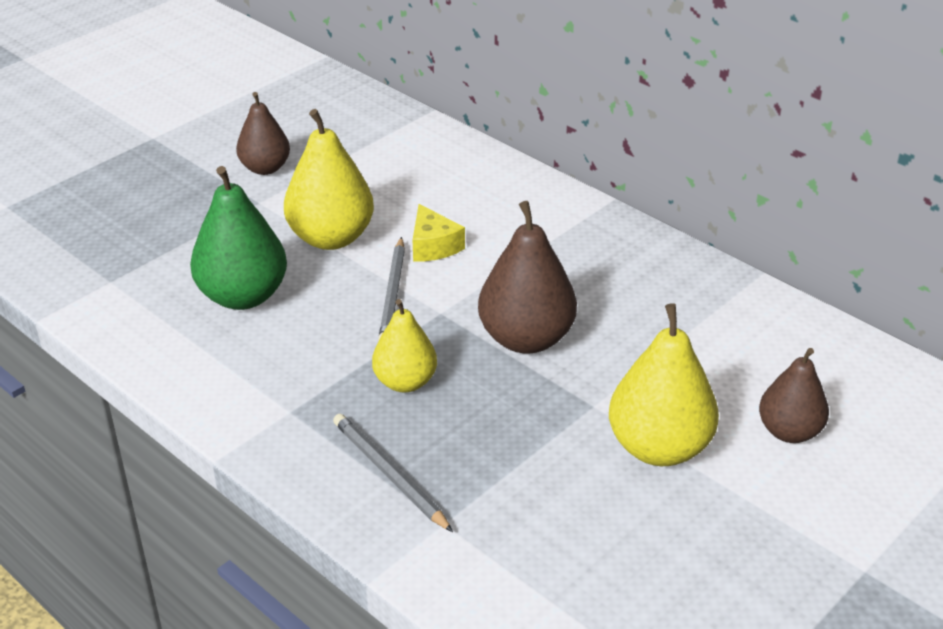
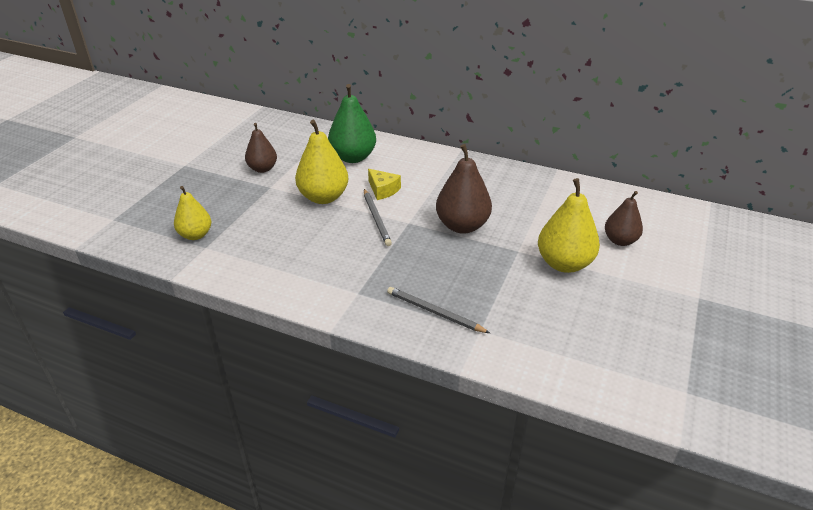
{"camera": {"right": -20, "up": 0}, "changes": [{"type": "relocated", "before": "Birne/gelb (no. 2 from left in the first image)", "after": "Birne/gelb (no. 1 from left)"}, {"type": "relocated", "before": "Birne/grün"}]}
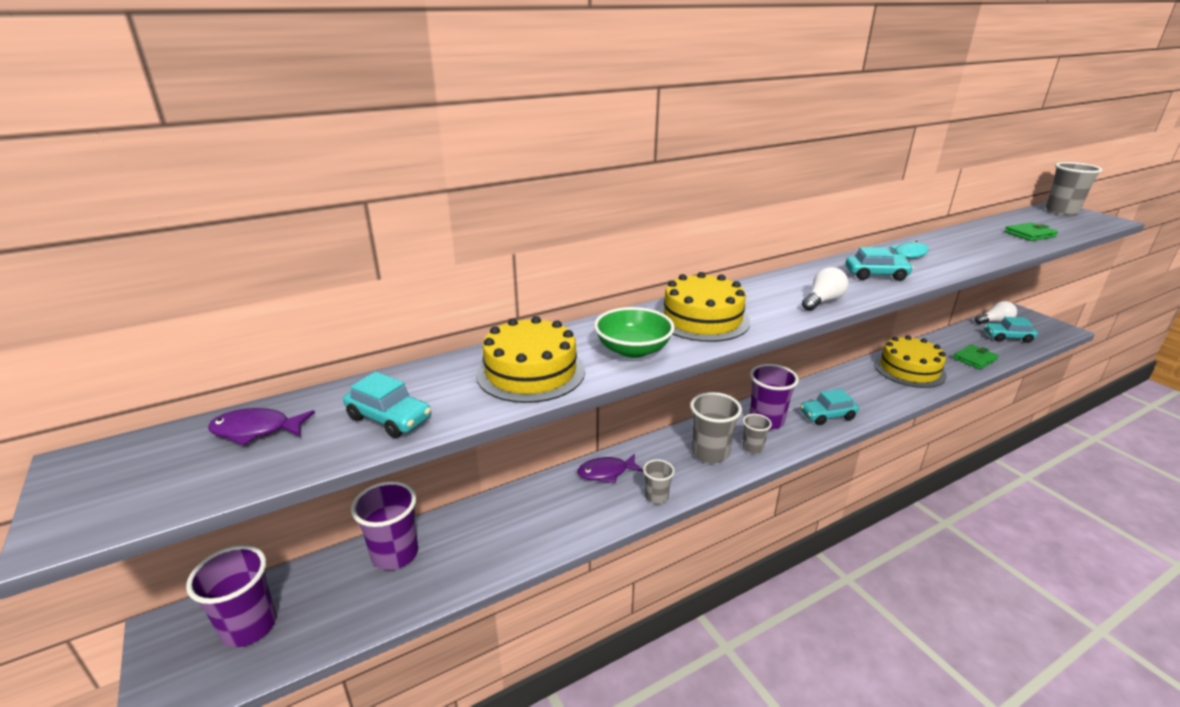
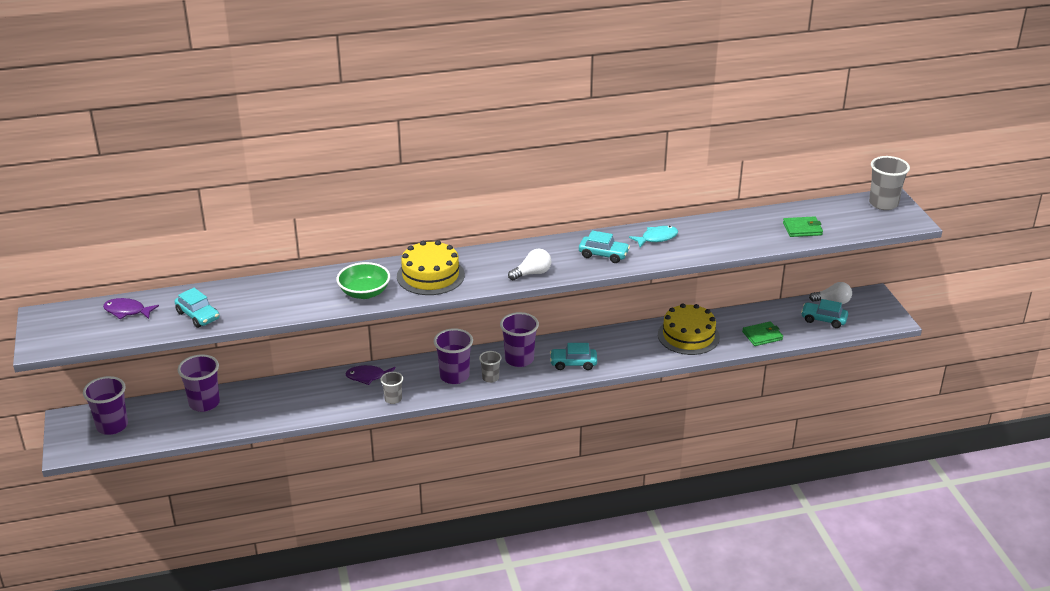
{"camera": {"right": 15, "up": 5}, "changes": [{"type": "colour", "before": "Becher/grau (no. 2 from left)", "after": "Becher/lila (no. 3 from left)"}, {"type": "missing", "before": "Kuchen/gelb (no. 1 from left)"}]}
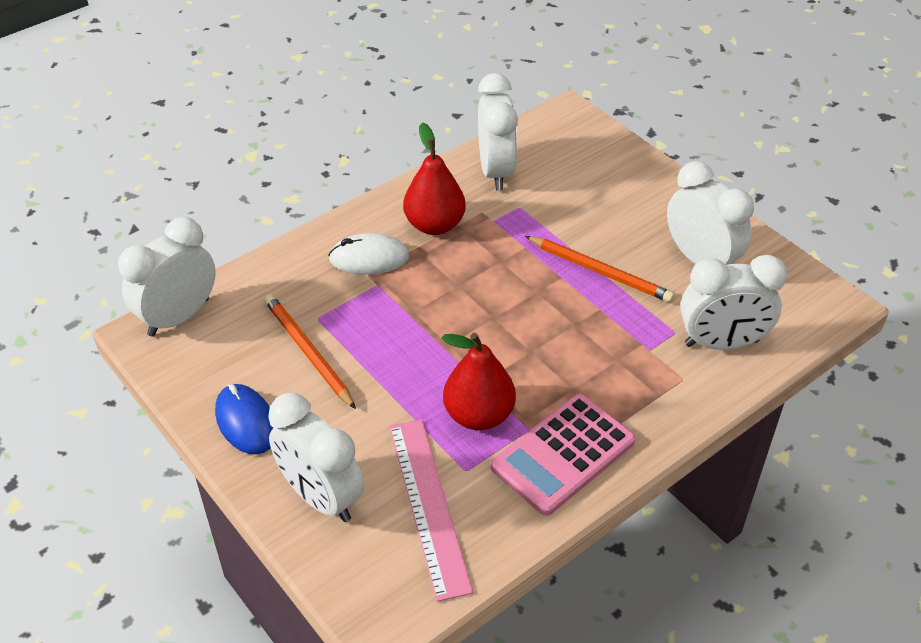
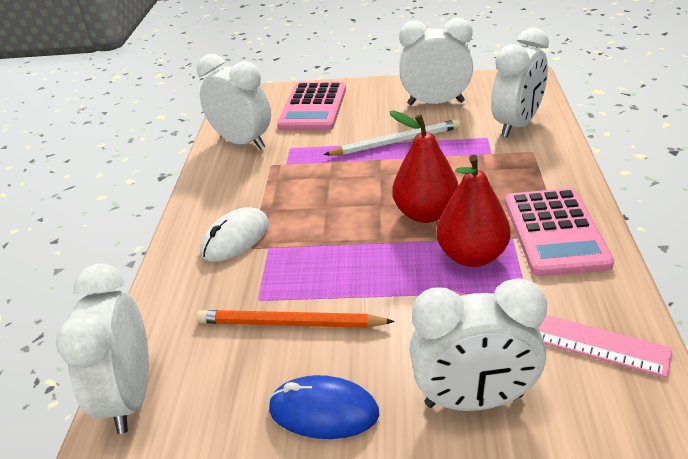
{"camera": {"right": -45, "up": -10}, "changes": [{"type": "appeared", "after": "Taschenrechner/rosa (no. 1 from left)"}, {"type": "colour", "before": "Bleistift/orange (no. 2 from left)", "after": "Bleistift/weiß"}, {"type": "relocated", "before": "Birne/rot (no. 1 from left)"}]}
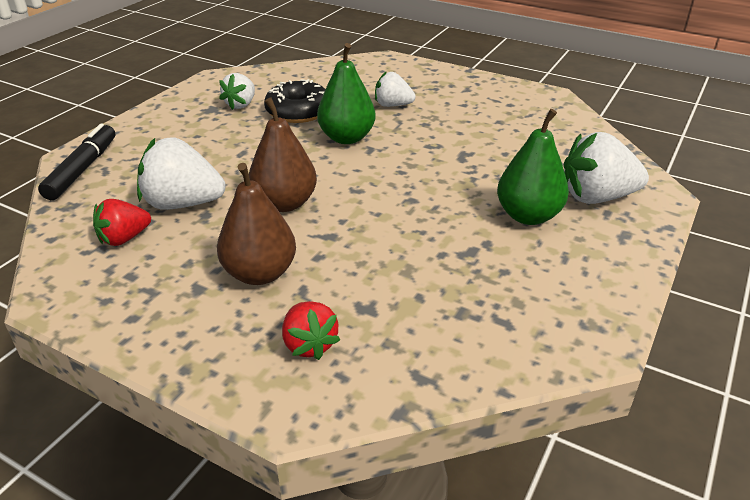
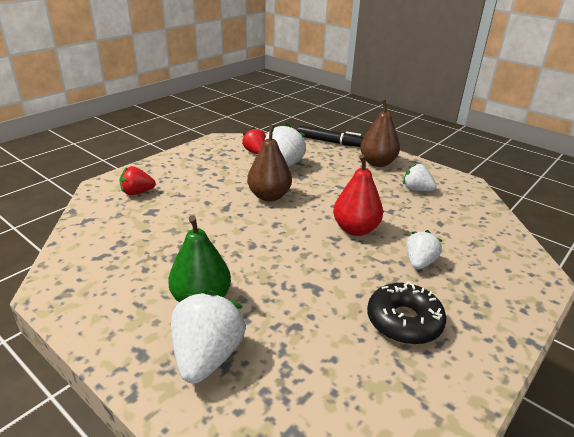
{"camera": {"right": 100, "up": -5}, "changes": [{"type": "colour", "before": "Birne/grün (no. 1 from left)", "after": "Birne/rot"}, {"type": "relocated", "before": "Birne/braun (no. 1 from left in the first image)", "after": "Birne/braun (no. 2 from left)"}, {"type": "relocated", "before": "Donut/schwarz"}]}
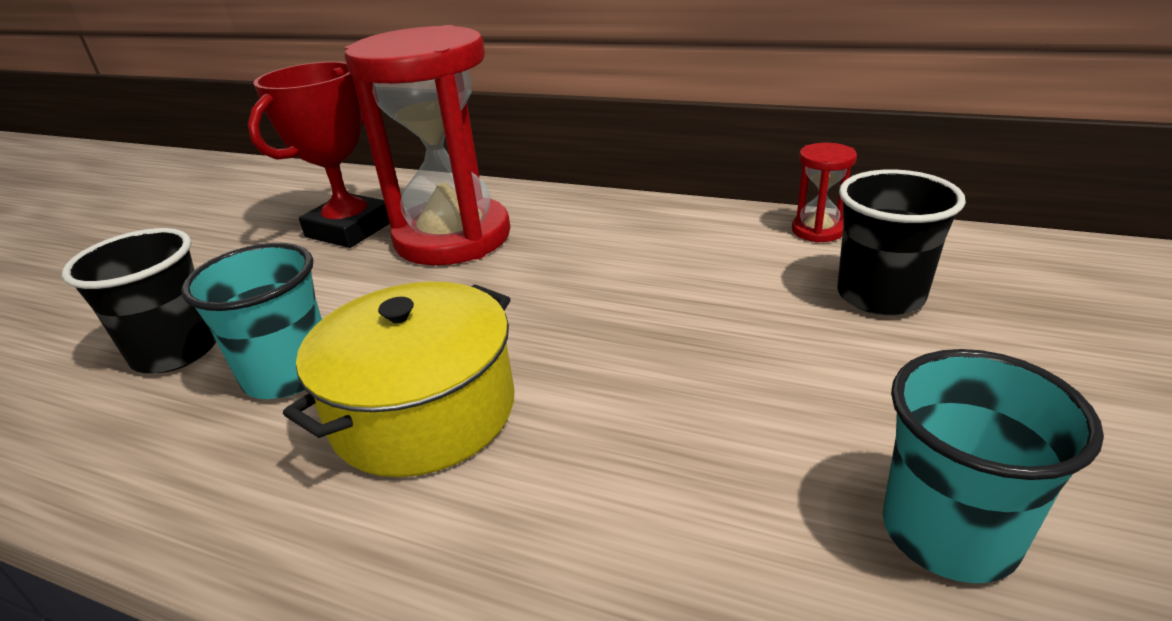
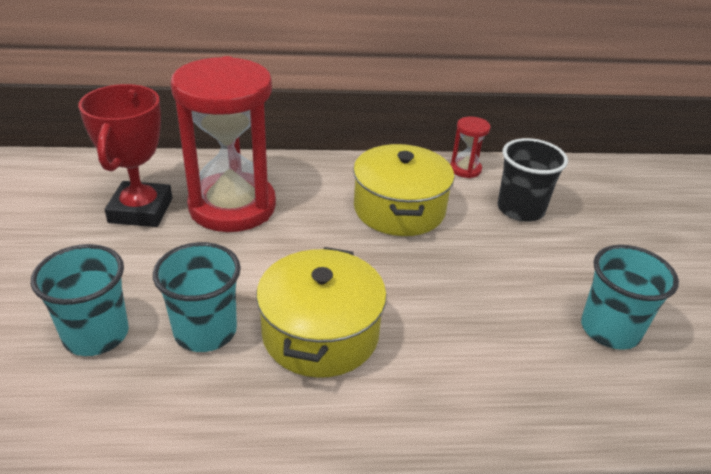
{"camera": {"right": -30, "up": 5}, "changes": [{"type": "colour", "before": "Becher/schwarz (no. 1 from left)", "after": "Becher/türkis (no. 1 from left)"}, {"type": "appeared", "after": "Kochtopf/gelb (no. 2 from left)"}]}
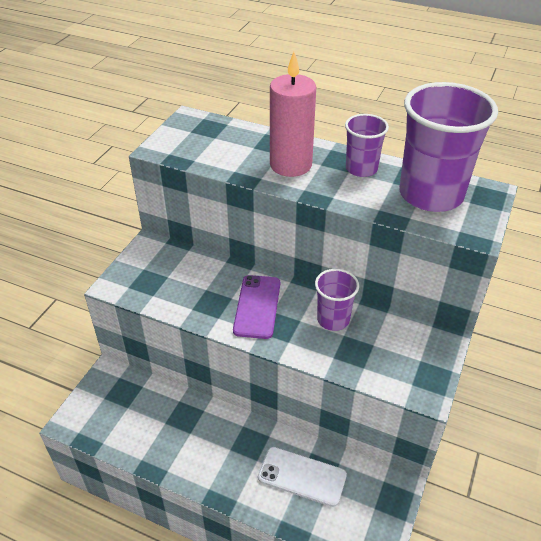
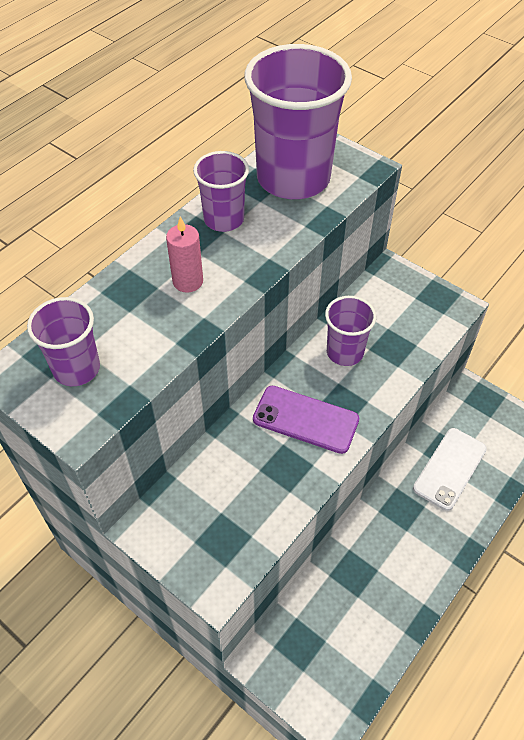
{"camera": {"right": -75, "up": 10}, "changes": [{"type": "appeared", "after": "Becher/lila (no. 1 from left)"}, {"type": "size", "before": "Kerze/rosa", "scale": 0.53}]}
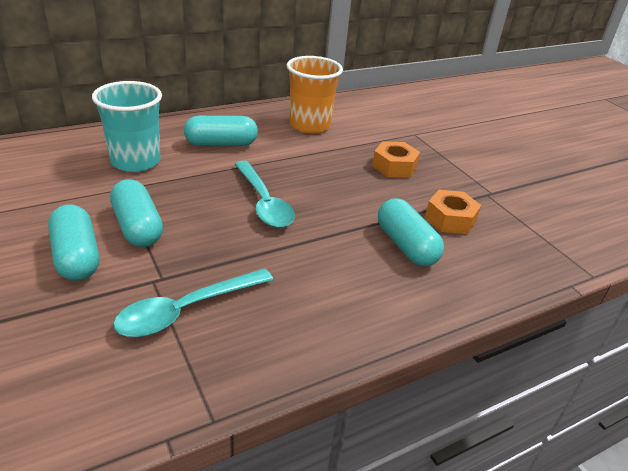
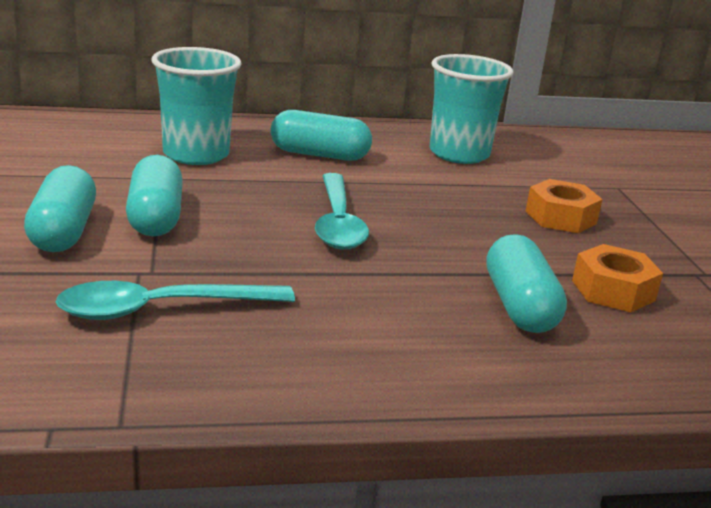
{"camera": {"right": 20, "up": -10}, "changes": [{"type": "colour", "before": "Becher/orange", "after": "Becher/türkis (no. 2 from left)"}]}
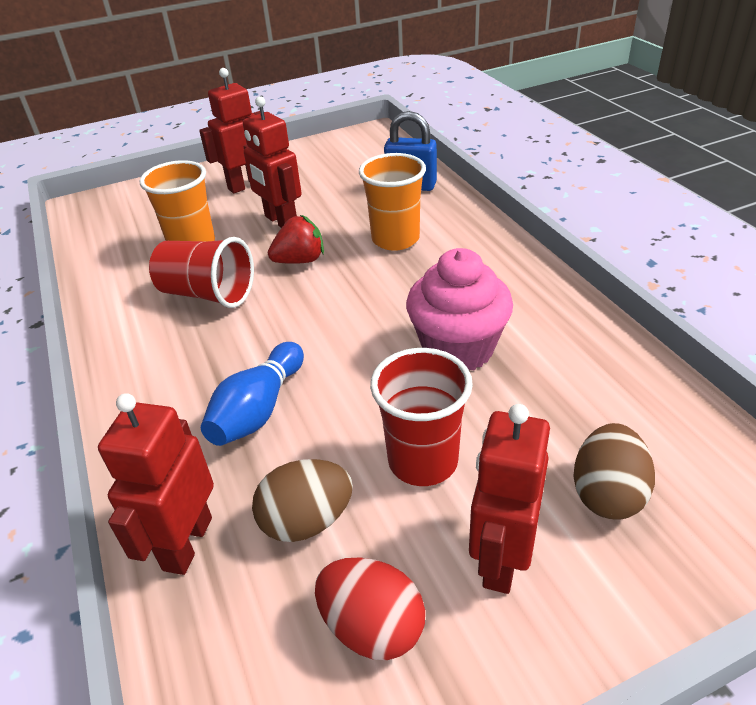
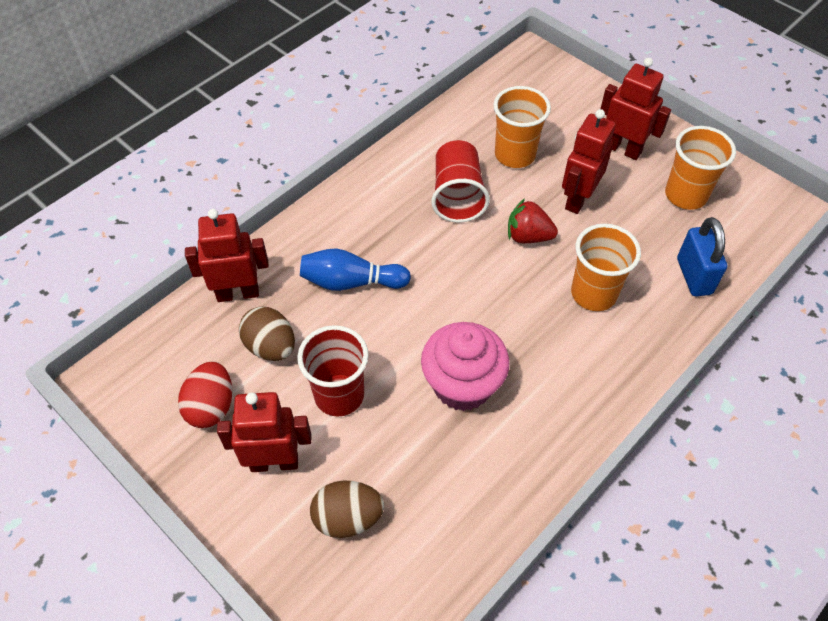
{"camera": {"right": 65, "up": 15}, "changes": [{"type": "spun", "before": "Erdbeere/rot", "turn": 150}, {"type": "appeared", "after": "Becher/orange (no. 3 from left)"}]}
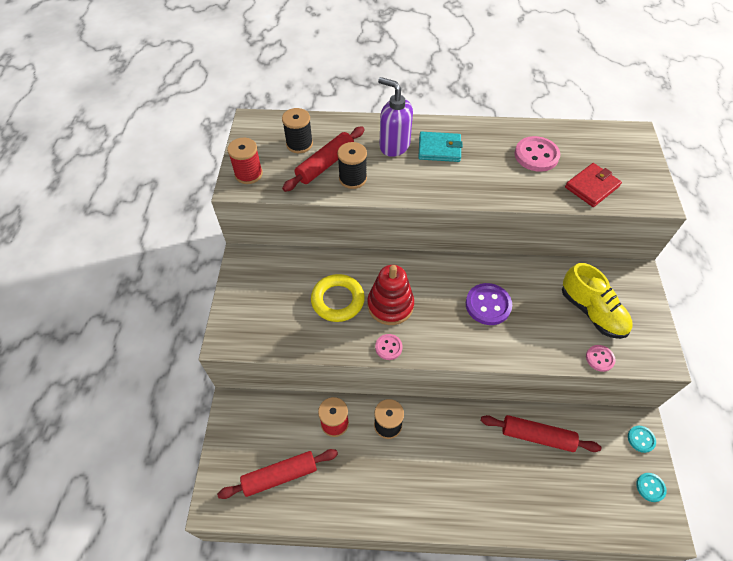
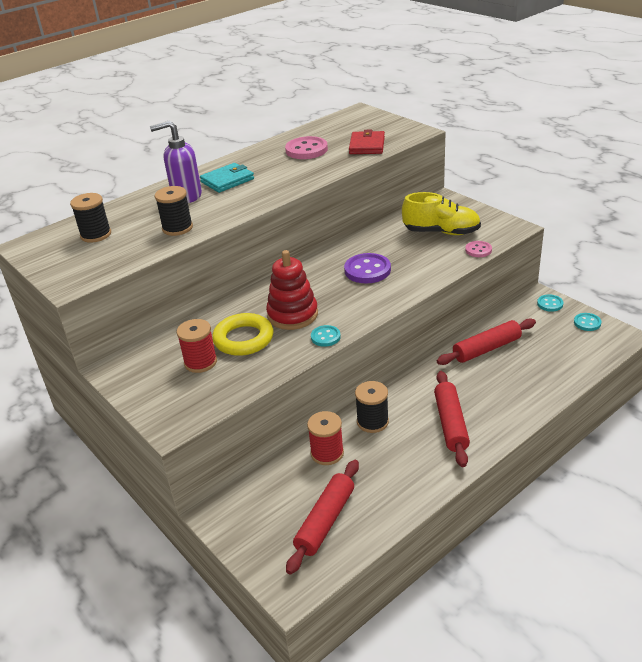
{"camera": {"right": -40, "up": -20}, "changes": [{"type": "relocated", "before": "Garnrolle/rot (no. 1 from left)"}, {"type": "colour", "before": "Knopf/rosa (no. 1 from left)", "after": "Knopf/türkis (no. 1 from left)"}, {"type": "relocated", "before": "Nudelholz/rot (no. 2 from left)"}]}
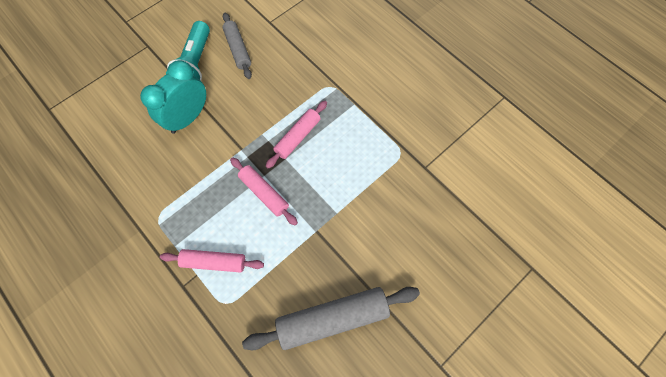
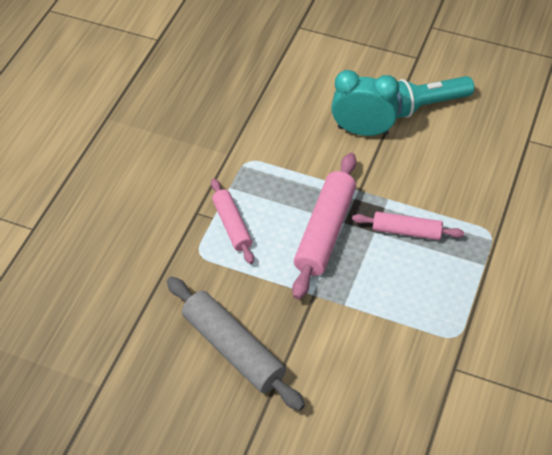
{"camera": {"right": 65, "up": -15}, "changes": [{"type": "size", "before": "Nudelholz/rosa (no. 2 from left)", "scale": 1.65}, {"type": "missing", "before": "Nudelholz/grau (no. 1 from left)"}]}
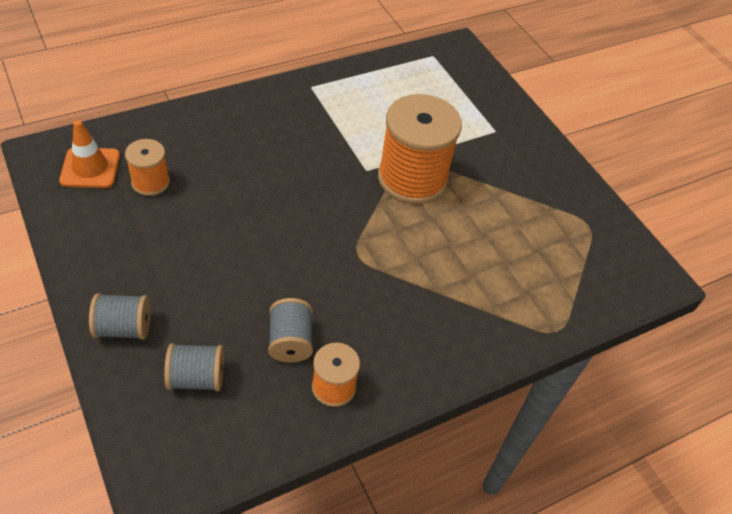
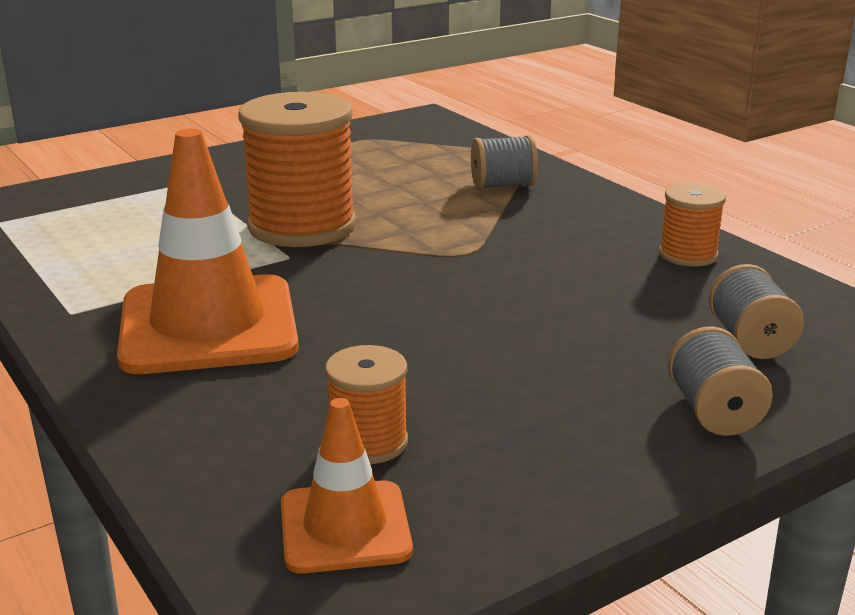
{"camera": {"right": -90, "up": -25}, "changes": [{"type": "appeared", "after": "Leitkegel/orange (no. 1 from left)"}, {"type": "relocated", "before": "Garnrolle/grau (no. 3 from left in the first image)", "after": "Garnrolle/grau (no. 1 from left)"}]}
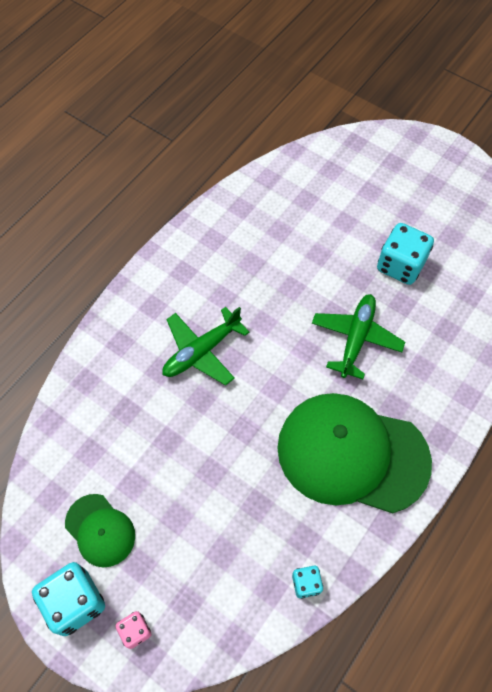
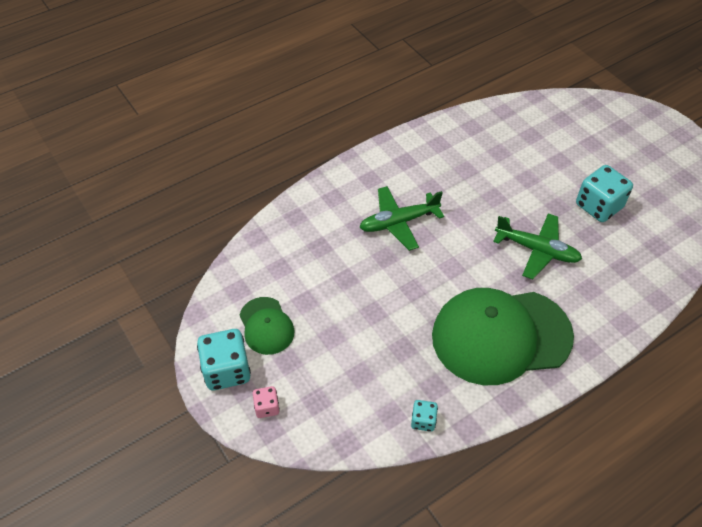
{"camera": {"right": 20, "up": -10}, "changes": [{"type": "spun", "before": "Kappe/grün (no. 2 from left)", "turn": -45}, {"type": "spun", "before": "Flugzeug/grün (no. 2 from left)", "turn": 75}]}
